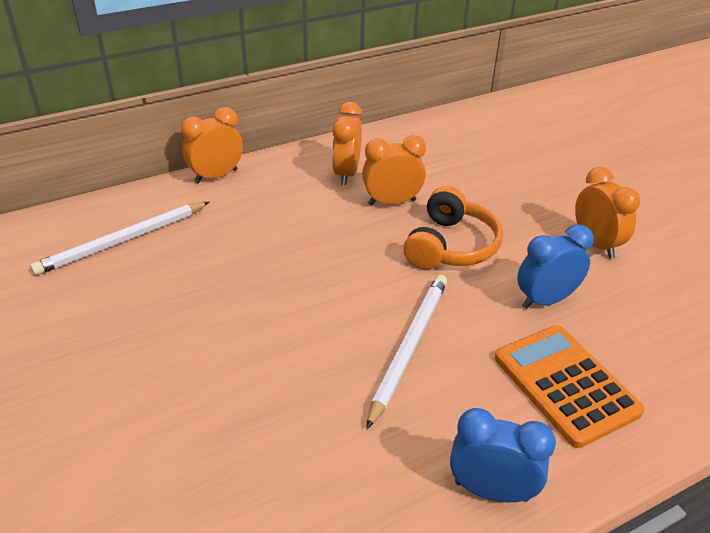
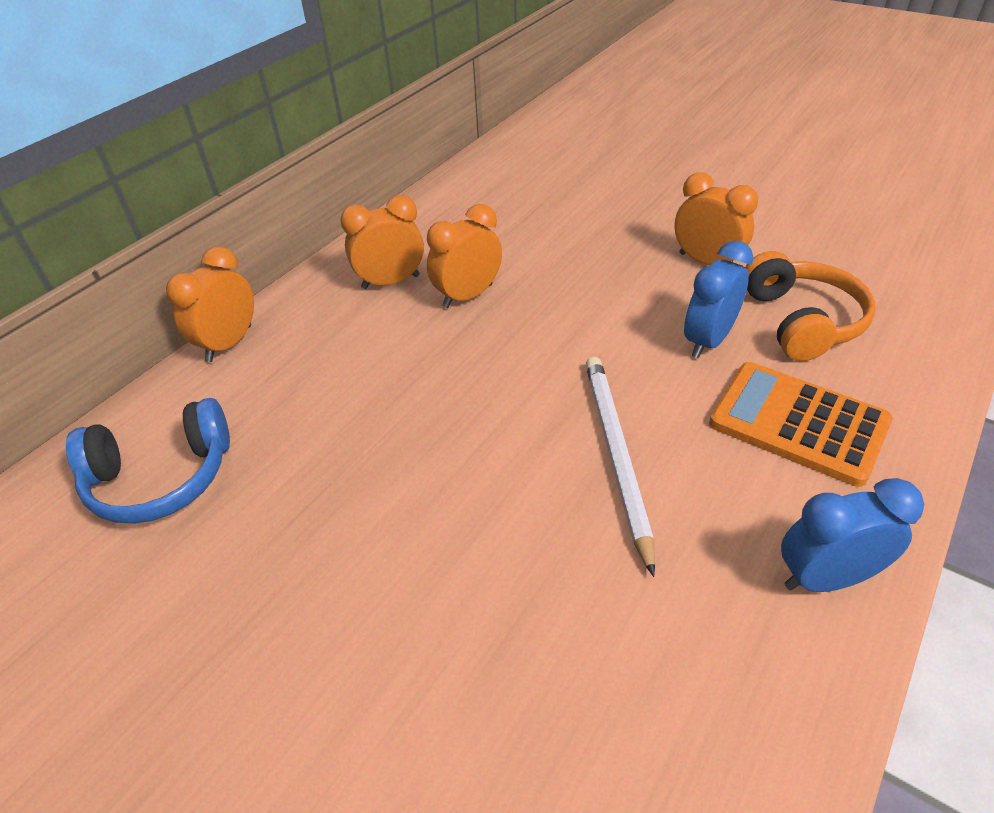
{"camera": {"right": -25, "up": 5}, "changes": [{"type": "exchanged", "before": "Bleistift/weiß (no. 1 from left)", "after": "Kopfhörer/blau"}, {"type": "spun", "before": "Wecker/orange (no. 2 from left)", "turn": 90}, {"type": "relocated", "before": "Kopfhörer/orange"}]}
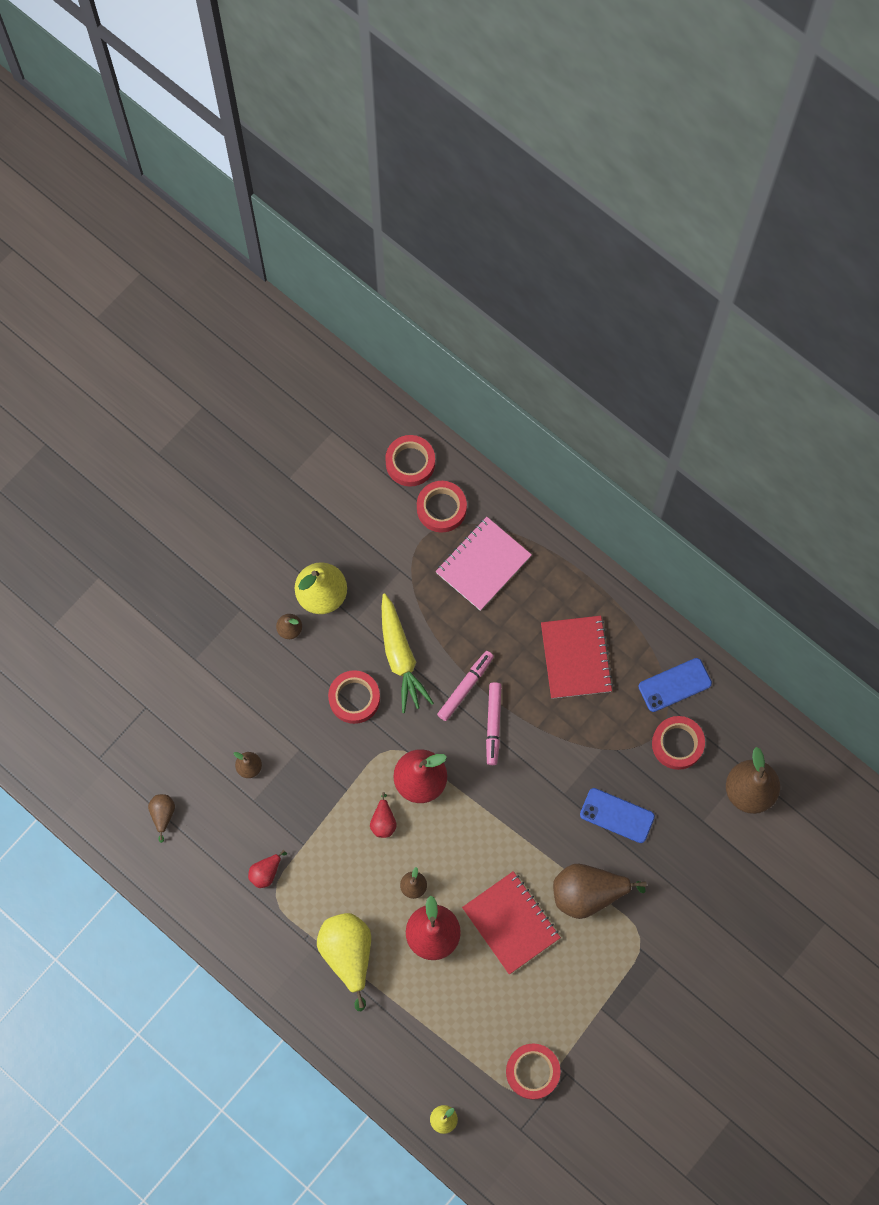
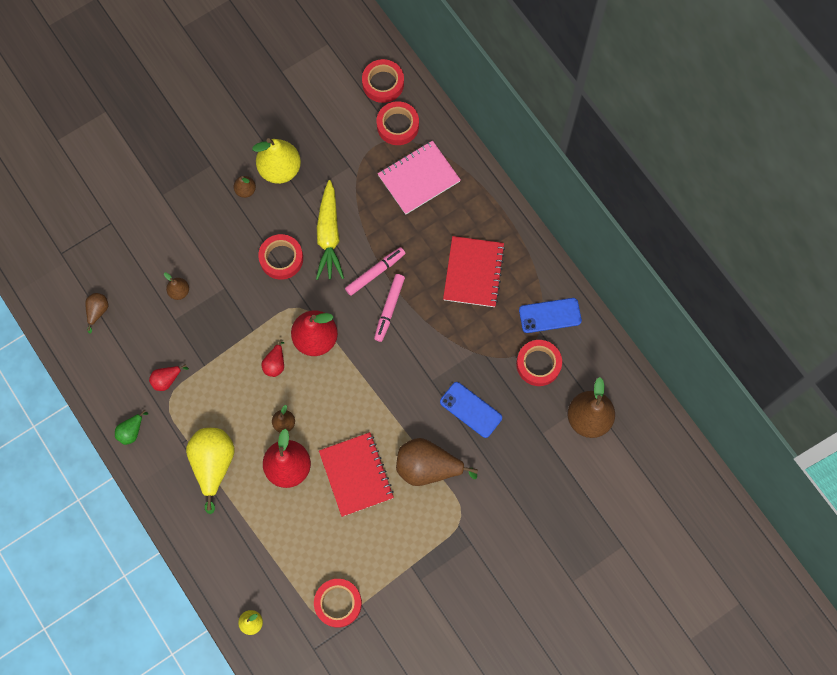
{"camera": {"right": 15, "up": 0}, "changes": [{"type": "appeared", "after": "Birne/grün"}]}
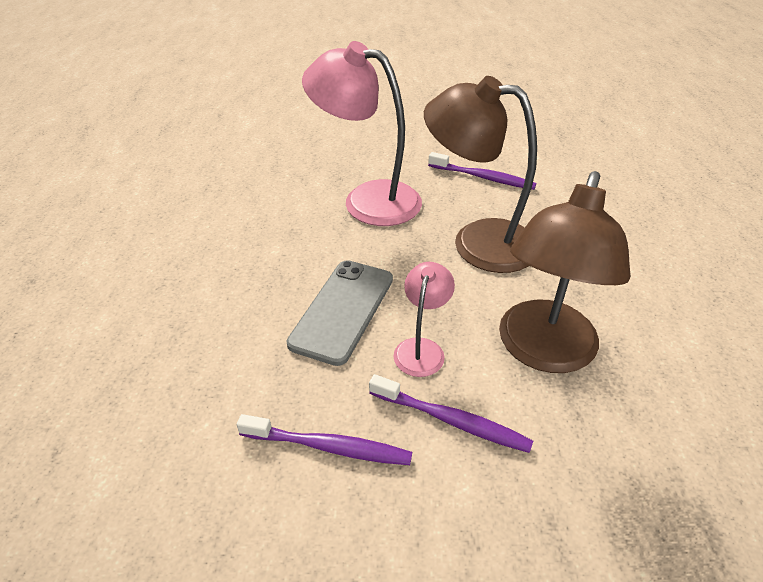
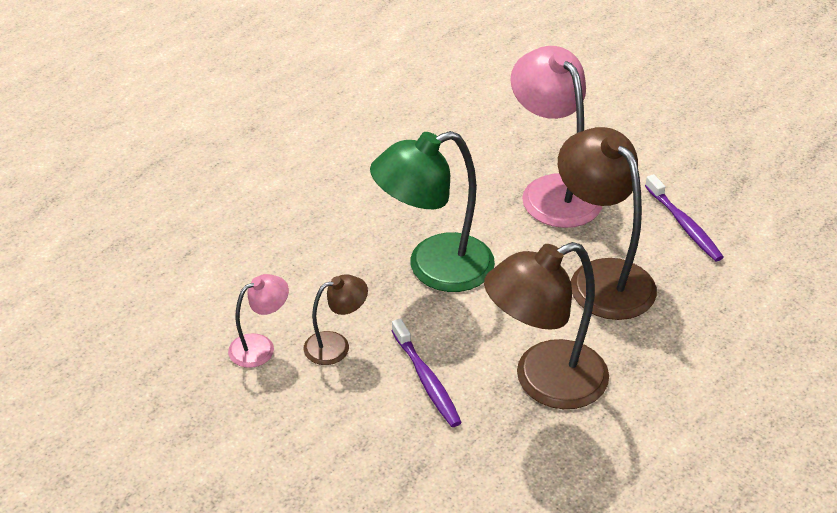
{"camera": {"right": 40, "up": 0}, "changes": [{"type": "relocated", "before": "Lampe/rosa (no. 2 from left in the first image)", "after": "Lampe/rosa (no. 1 from left)"}, {"type": "exchanged", "before": "Zahnbürste/lila (no. 1 from left)", "after": "Lampe/braun (no. 1 from left)"}, {"type": "exchanged", "before": "Handy/grau", "after": "Lampe/grün"}]}
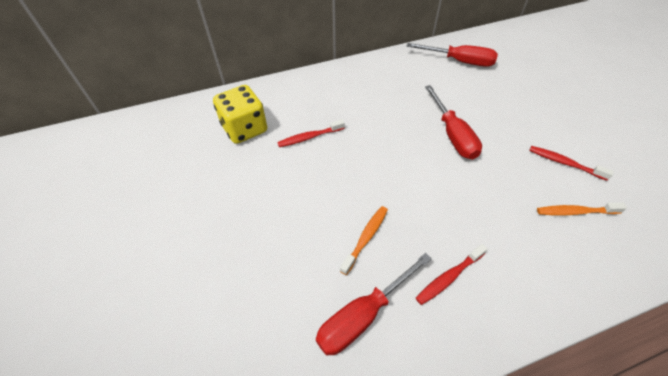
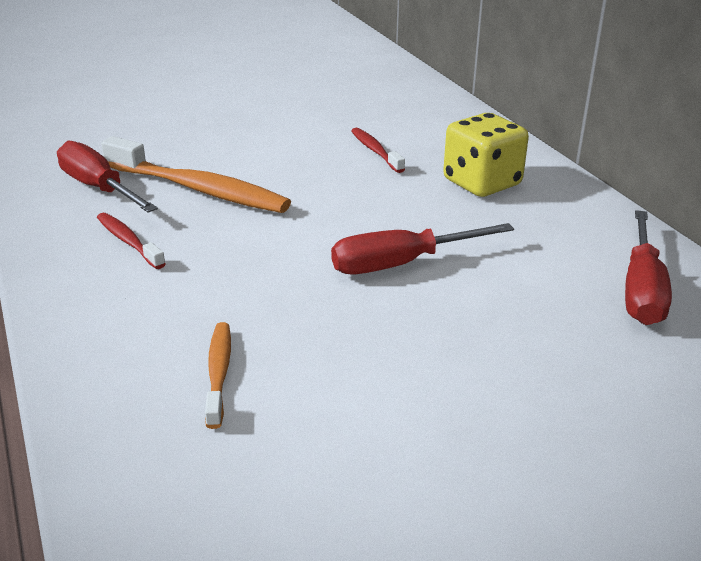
{"camera": {"right": 85, "up": -20}, "changes": [{"type": "size", "before": "Zahnbürste/orange (no. 1 from left)", "scale": 1.95}, {"type": "relocated", "before": "Spielwürfel/gelb"}, {"type": "missing", "before": "Zahnbürste/rot (no. 3 from left)"}]}
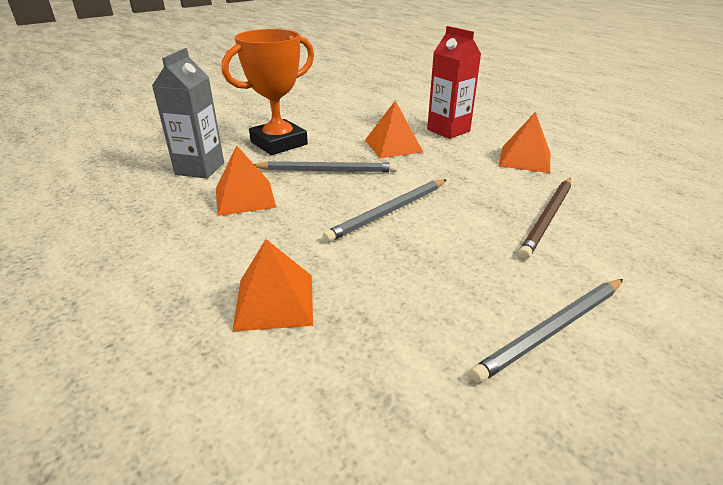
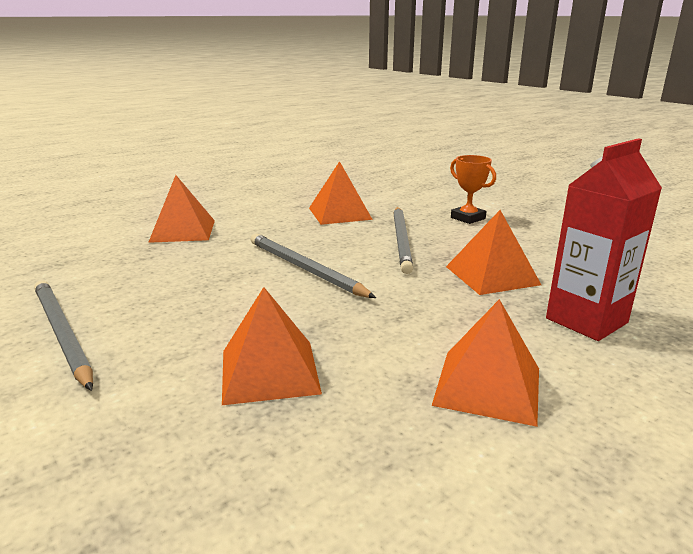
{"camera": {"right": 90, "up": -10}, "changes": [{"type": "exchanged", "before": "Bleistift/braun", "after": "Pyramide/orange (no. 2 from left)"}, {"type": "size", "before": "Pokal/orange", "scale": 0.5}, {"type": "missing", "before": "Getränkekarton/grau"}]}
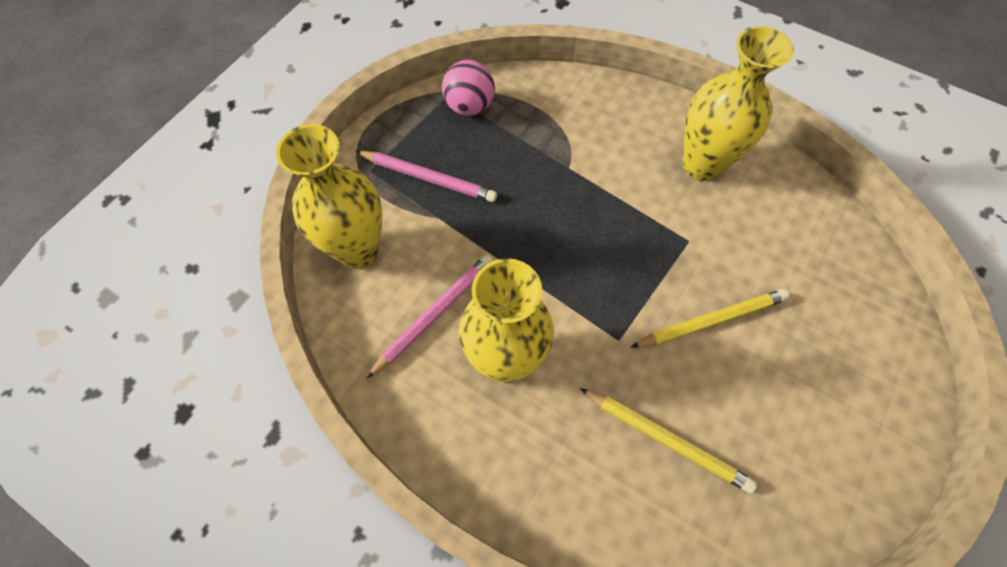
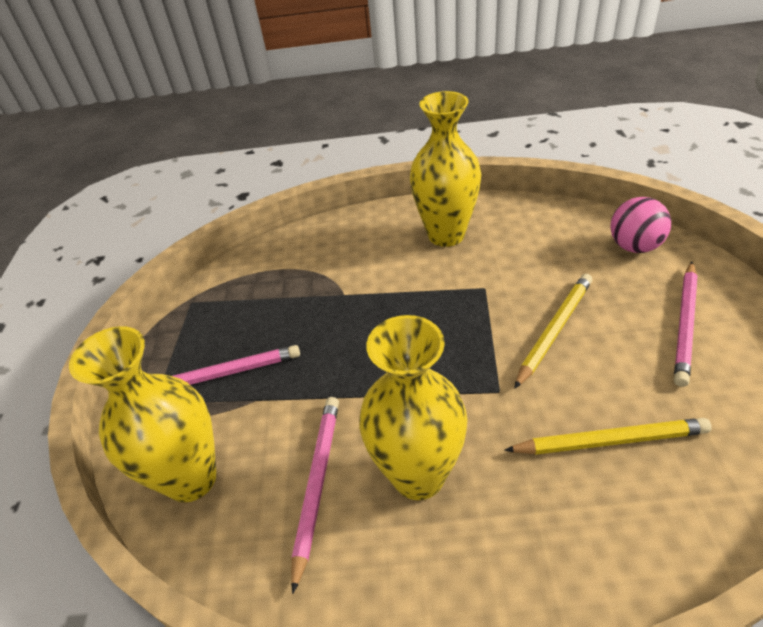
{"camera": {"right": -30, "up": -20}, "changes": [{"type": "relocated", "before": "Ball/rosa"}, {"type": "appeared", "after": "Bleistift/rosa (no. 3 from left)"}]}
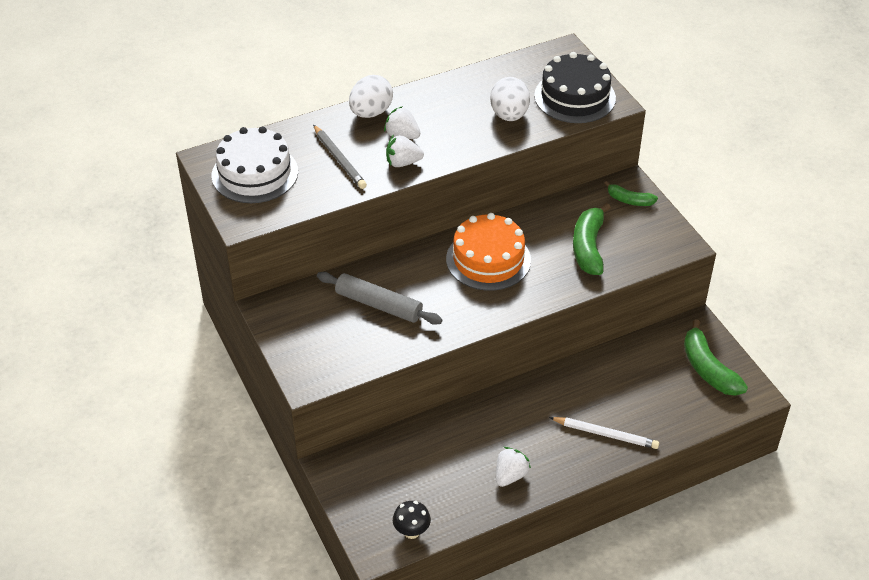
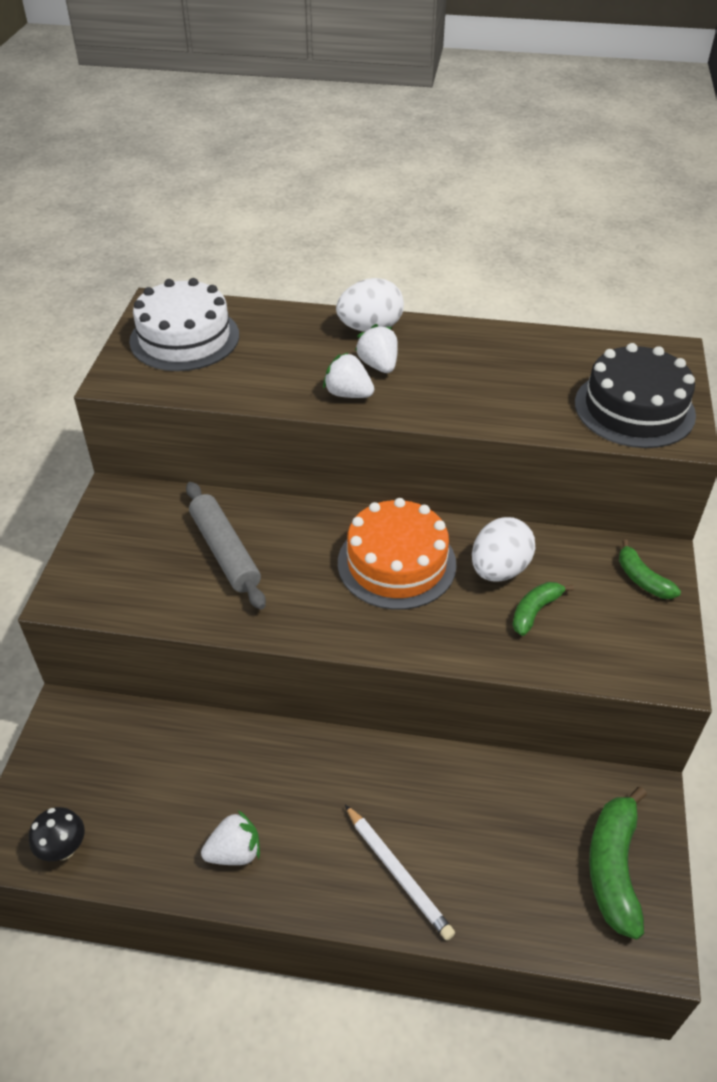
{"camera": {"right": 35, "up": 0}, "changes": [{"type": "relocated", "before": "Ei/weiß (no. 2 from left)"}, {"type": "size", "before": "Banane/grün (no. 1 from left)", "scale": 0.59}, {"type": "missing", "before": "Bleistift/grau"}]}
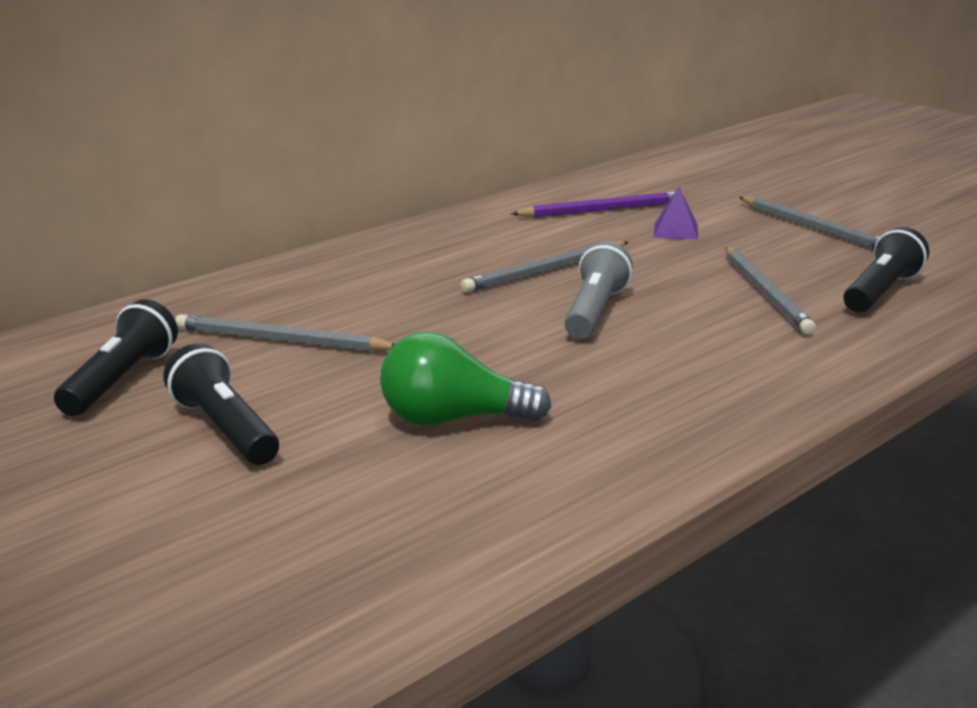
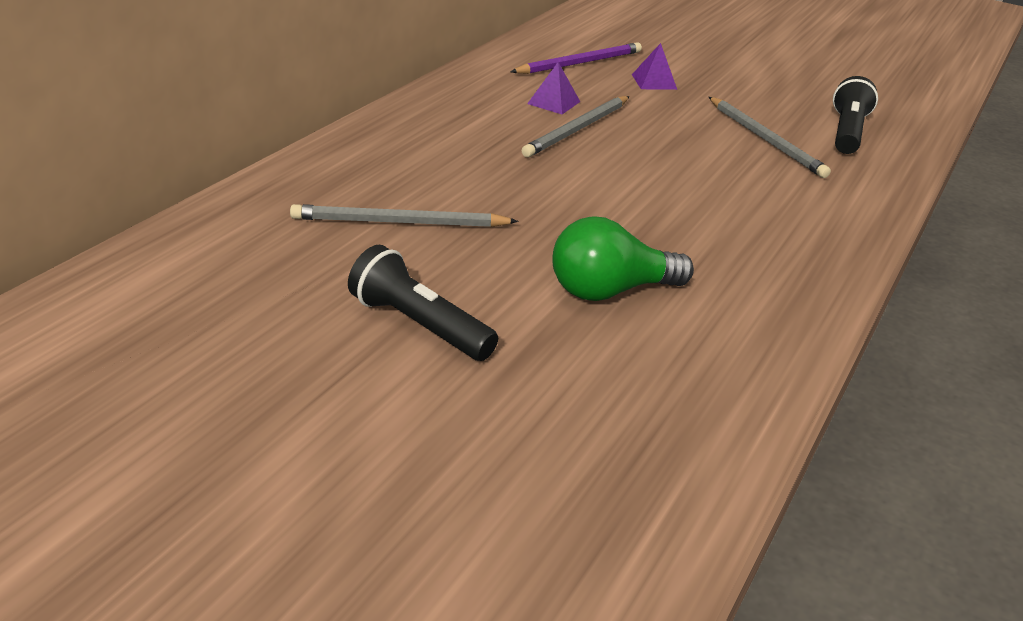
{"camera": {"right": -20, "up": 10}, "changes": [{"type": "appeared", "after": "Pyramide/lila (no. 1 from left)"}, {"type": "missing", "before": "Taschenlampe/schwarz (no. 1 from left)"}, {"type": "missing", "before": "Taschenlampe/grau"}, {"type": "missing", "before": "Bleistift/grau (no. 4 from left)"}]}
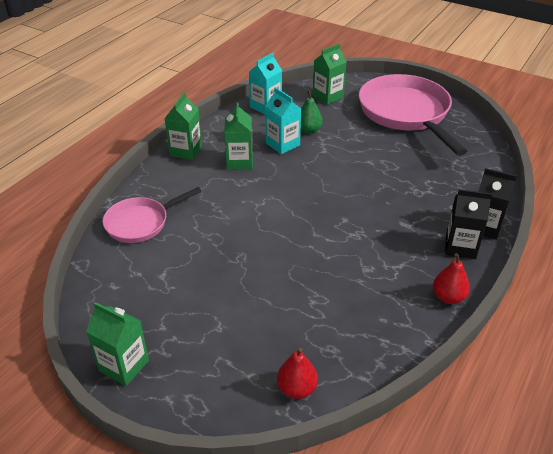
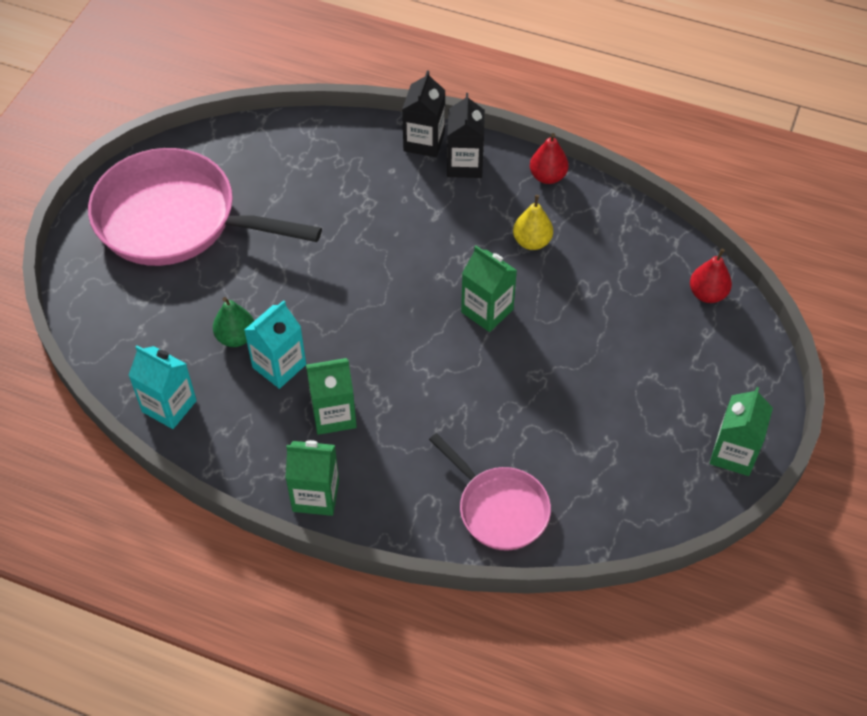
{"camera": {"right": -100, "up": 15}, "changes": [{"type": "spun", "before": "Pfanne/rosa (no. 2 from left in the first image)", "turn": 45}, {"type": "relocated", "before": "Getränkekarton/grün (no. 4 from left in the first image)", "after": "Getränkekarton/grün (no. 3 from left)"}, {"type": "appeared", "after": "Birne/gelb"}]}
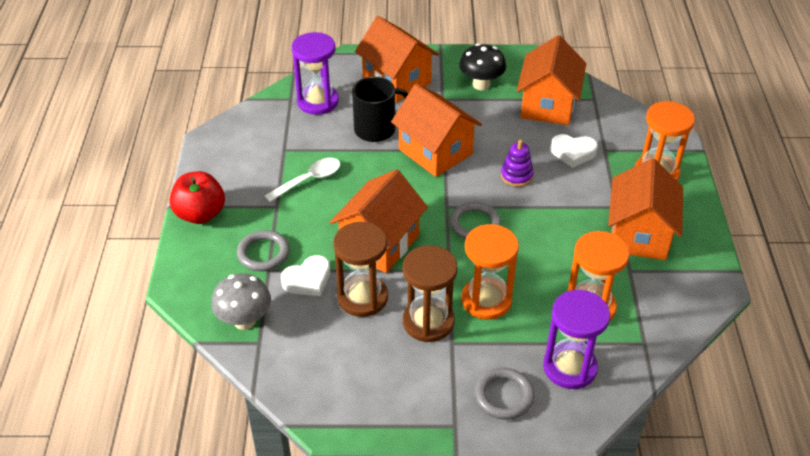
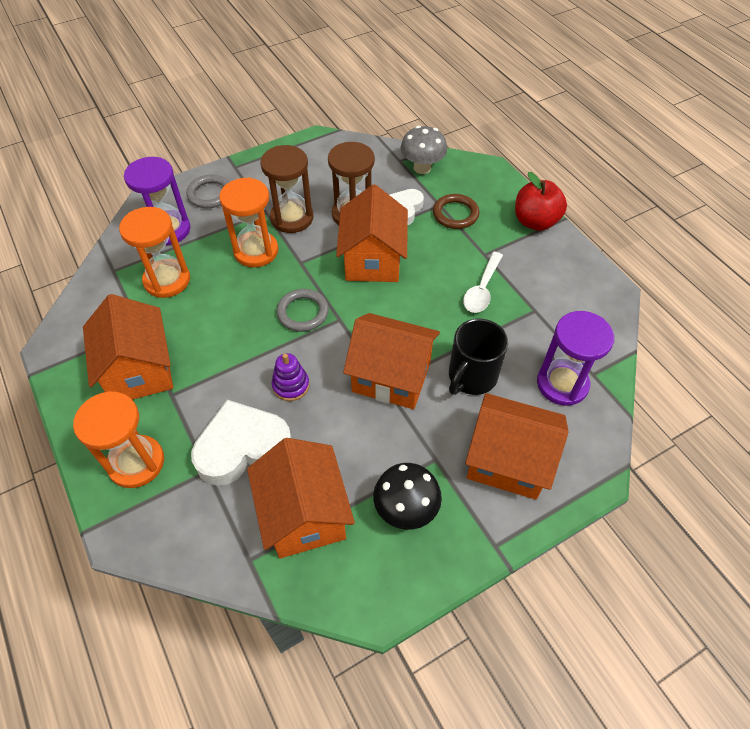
{"camera": {"right": 150, "up": 10}, "changes": [{"type": "size", "before": "Herz/weiß (no. 2 from left in the first image)", "scale": 1.7}, {"type": "colour", "before": "Ring/grau (no. 1 from left)", "after": "Ring/braun"}]}
